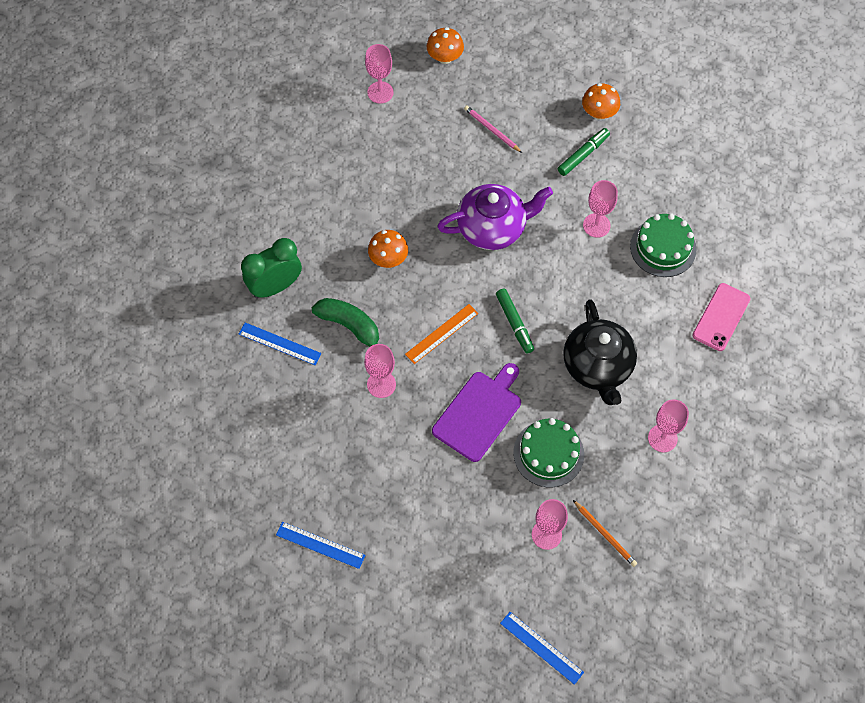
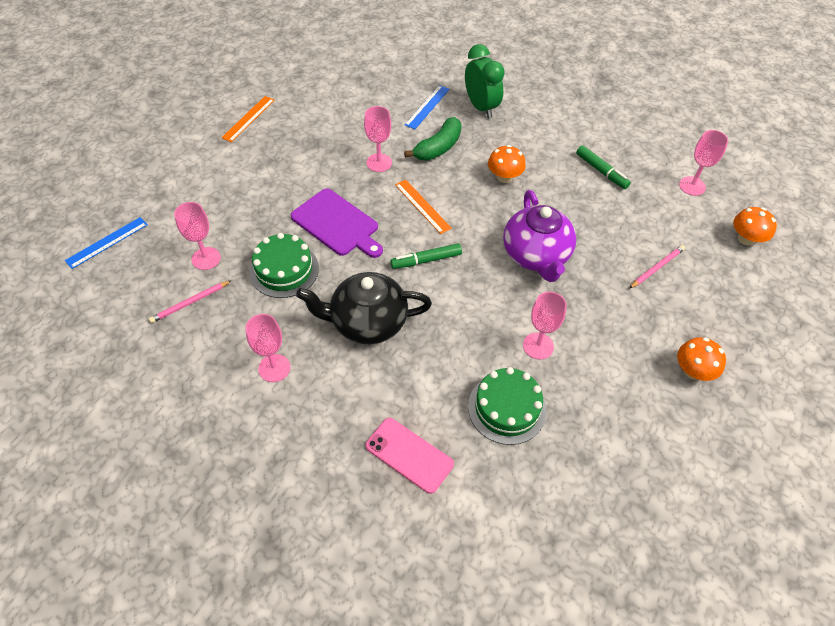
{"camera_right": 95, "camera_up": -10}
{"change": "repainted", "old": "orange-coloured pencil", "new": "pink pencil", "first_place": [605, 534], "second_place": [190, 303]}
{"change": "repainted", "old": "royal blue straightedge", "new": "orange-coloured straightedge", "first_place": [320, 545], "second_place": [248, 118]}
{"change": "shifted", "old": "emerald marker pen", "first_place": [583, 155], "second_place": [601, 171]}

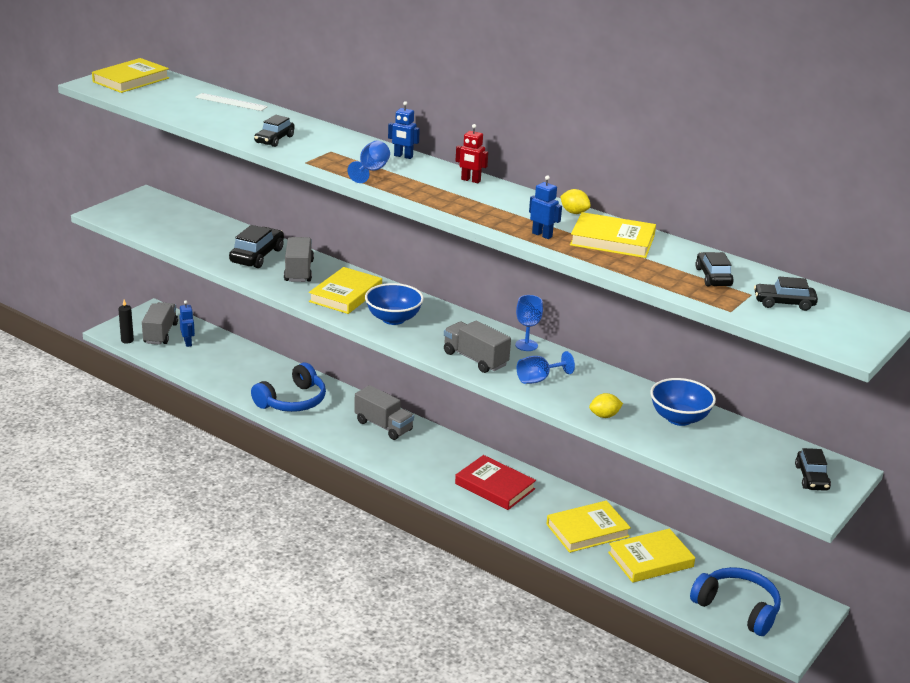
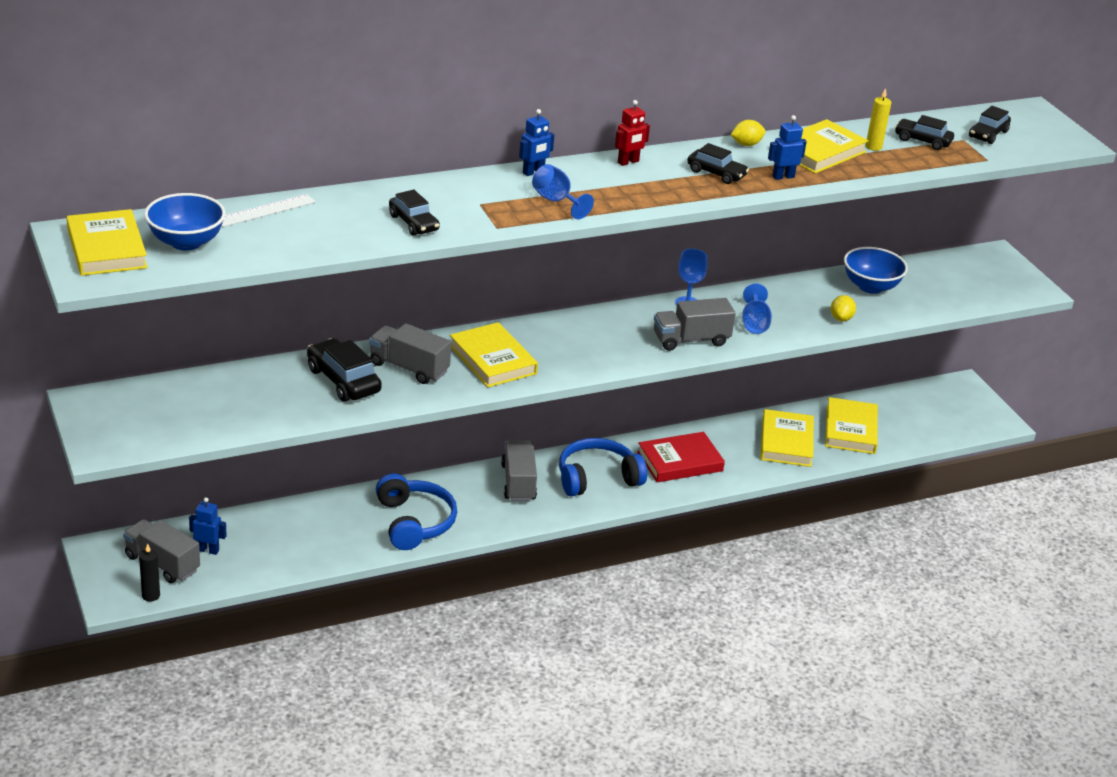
{"camera_right": -60, "camera_up": 5}
{"change": "shifted", "old": "royal blue deep dish", "first_place": [393, 319], "second_place": [186, 242]}
{"change": "rotated", "old": "ash-grey truck", "first_place": [383, 426], "second_place": [518, 482], "degrees": -75}
{"change": "shifted", "old": "royal blue headphones", "first_place": [737, 609], "second_place": [597, 478]}
{"change": "shifted", "old": "ebony automobile", "first_place": [811, 478], "second_place": [716, 173]}
{"change": "new", "new": "bright yellow pillar candle", "second_place": [873, 147]}

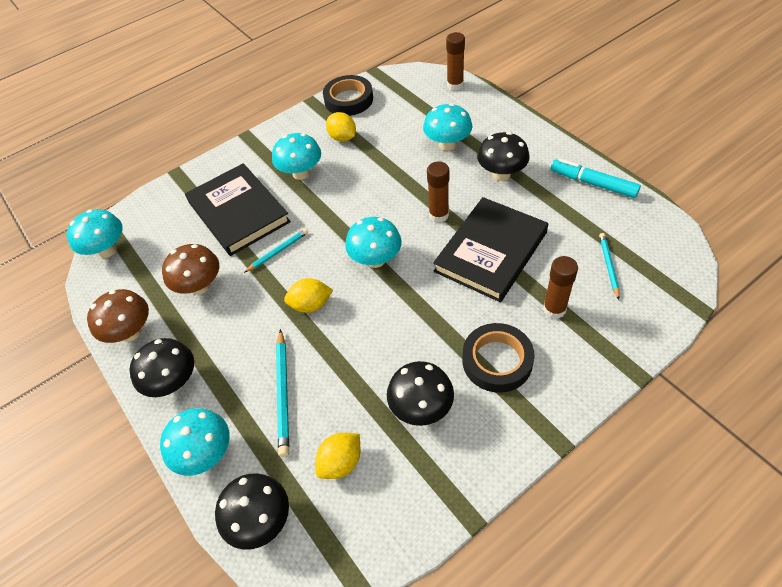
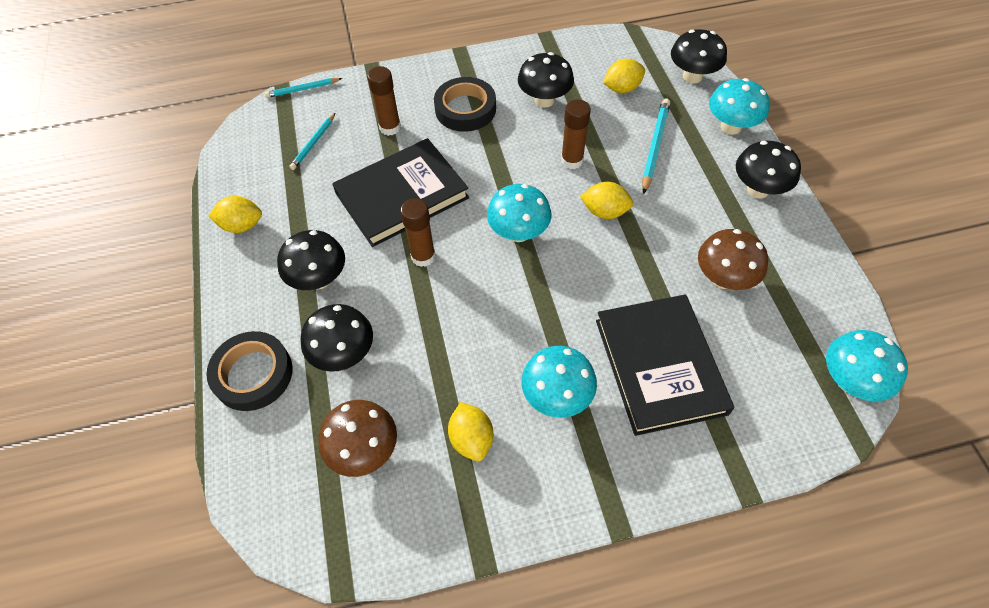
{"camera_right": -160, "camera_up": 5}
{"change": "shifted", "old": "ebony tape", "first_place": [348, 100], "second_place": [253, 374]}
{"change": "swapped", "old": "teal marker pen", "new": "bright yellow citrus fruit", "first_place": [593, 183], "second_place": [242, 225]}
{"change": "shifted", "old": "teal pencil", "first_place": [278, 251], "second_place": [302, 89]}
{"change": "repainted", "old": "teal fungus", "new": "ebony fungus", "first_place": [447, 144], "second_place": [344, 354]}
{"change": "shifted", "old": "russet fungus", "first_place": [130, 332], "second_place": [364, 450]}
{"change": "shifted", "old": "russet stick of glue", "first_place": [455, 85], "second_place": [572, 161]}

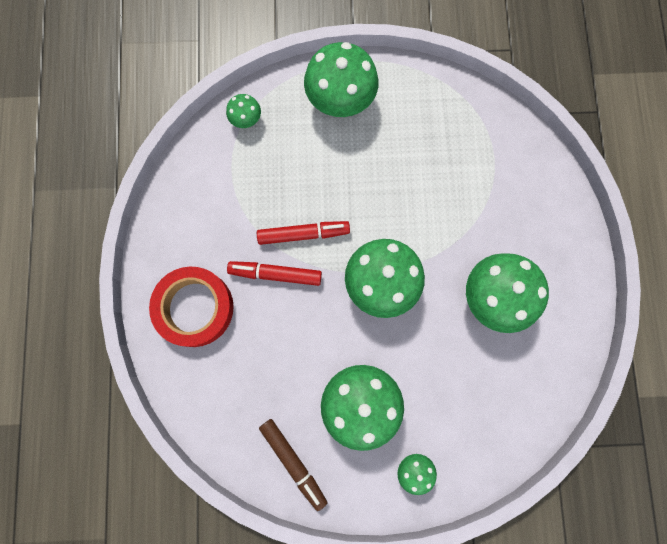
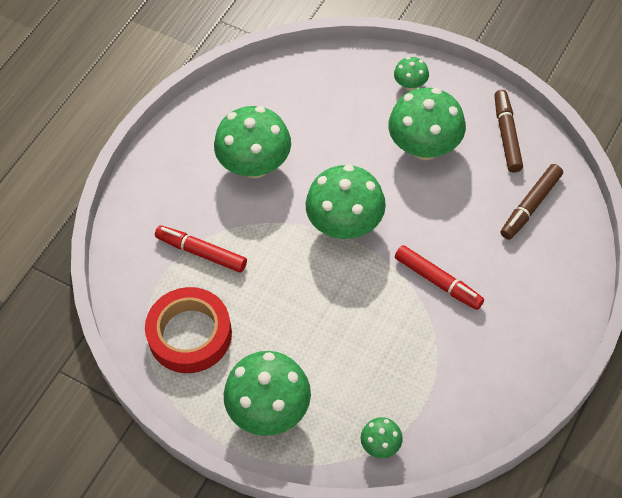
{"camera_right": -145, "camera_up": -20}
{"change": "shifted", "old": "scarlet tape", "first_place": [194, 308], "second_place": [190, 334]}
{"change": "shifted", "old": "scarlet marker pen", "first_place": [303, 234], "second_place": [202, 253]}
{"change": "new", "new": "russet marker pen", "second_place": [531, 205]}

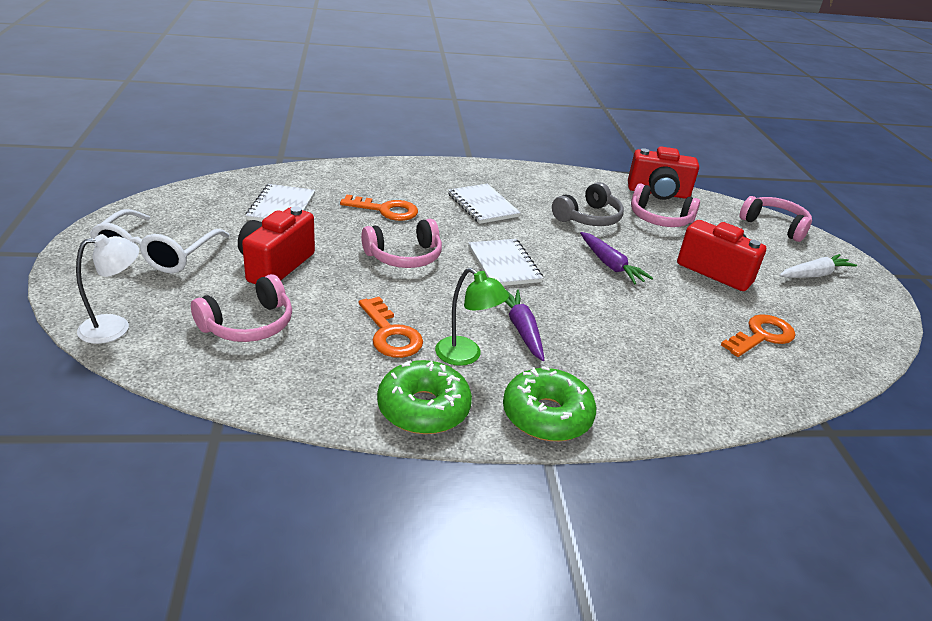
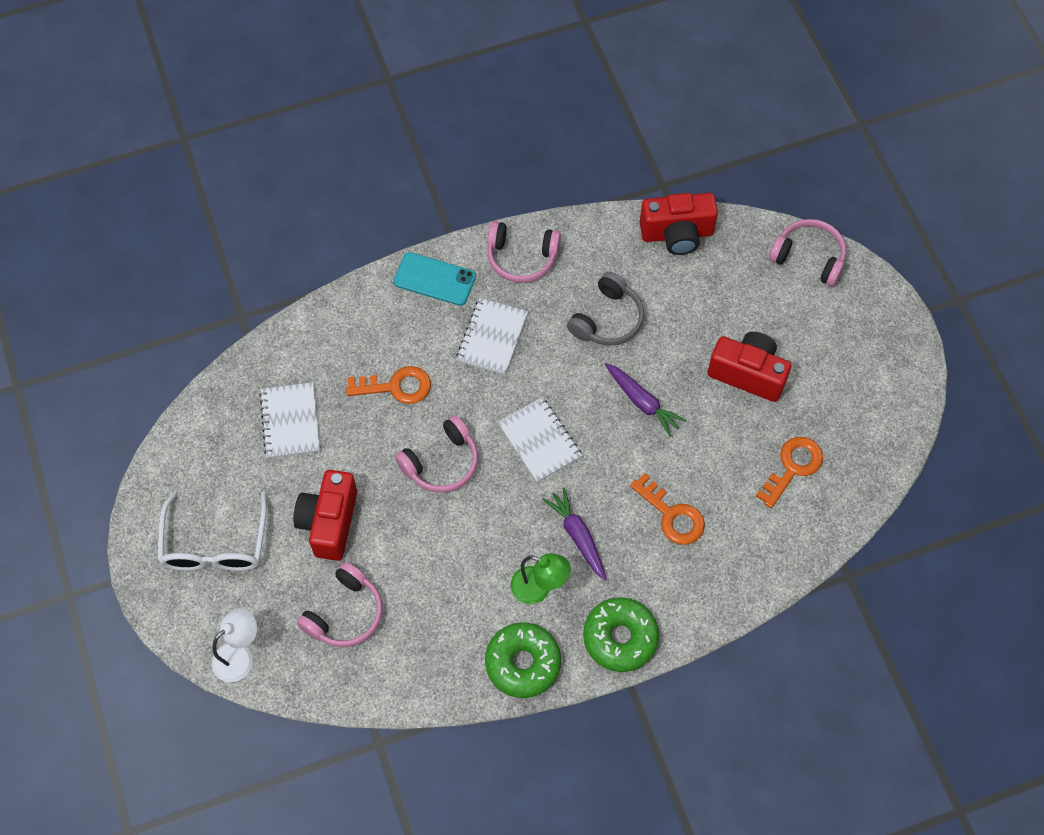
{"camera_right": -10, "camera_up": 30}
{"change": "new", "new": "teal smartphone", "second_place": [435, 279]}
{"change": "rotated", "old": "white exercise book", "first_place": [483, 205], "second_place": [492, 338], "degrees": 60}
{"change": "shifted", "old": "pink headphones", "first_place": [659, 219], "second_place": [521, 258]}
{"change": "shifted", "old": "orange-coloured key", "first_place": [390, 334], "second_place": [672, 515]}
{"change": "gone", "old": "white root vegetable", "first_place": [814, 275]}

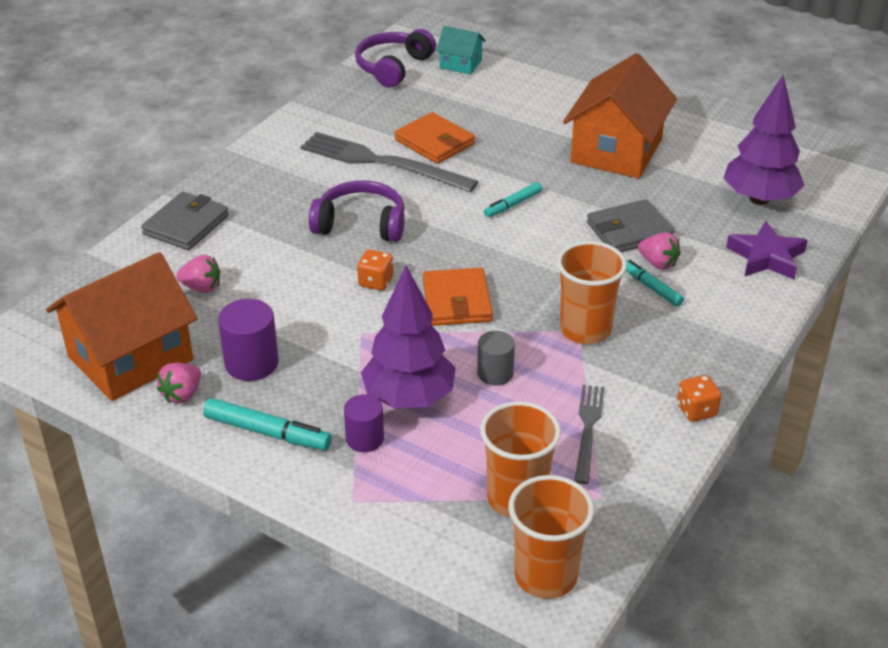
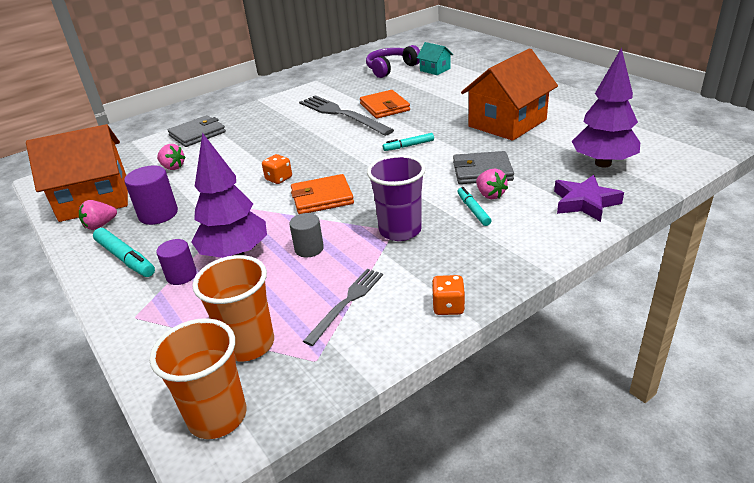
{"camera_right": 25, "camera_up": -5}
{"change": "rotated", "old": "orange-coloured wallet", "first_place": [457, 301], "second_place": [322, 198], "degrees": 60}
{"change": "repainted", "old": "orange-coloured beaker", "new": "purple beaker", "first_place": [585, 329], "second_place": [400, 230]}
{"change": "gone", "old": "purple headphones", "first_place": [361, 224]}

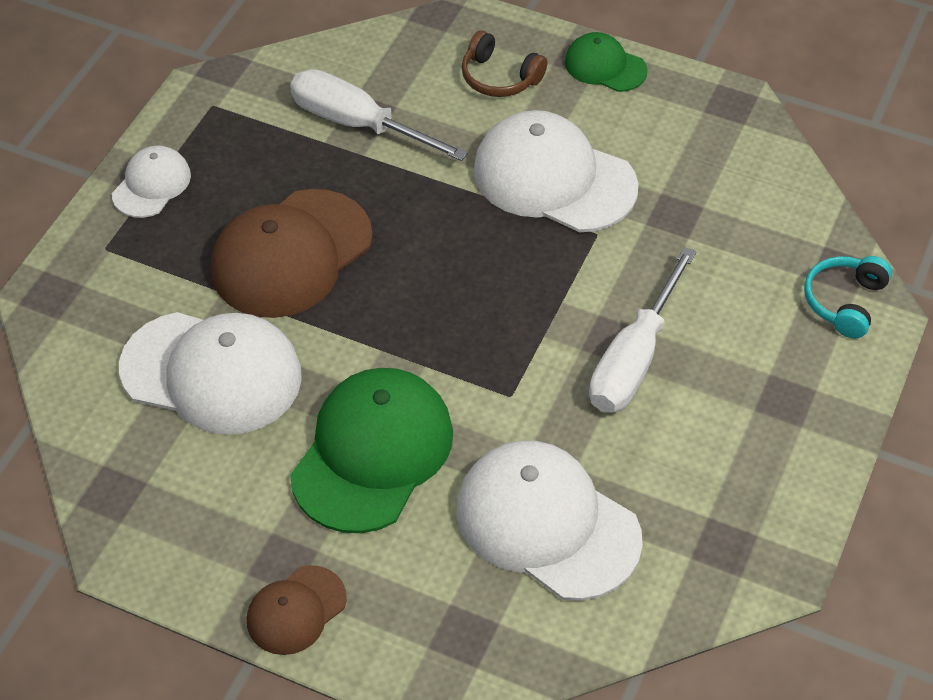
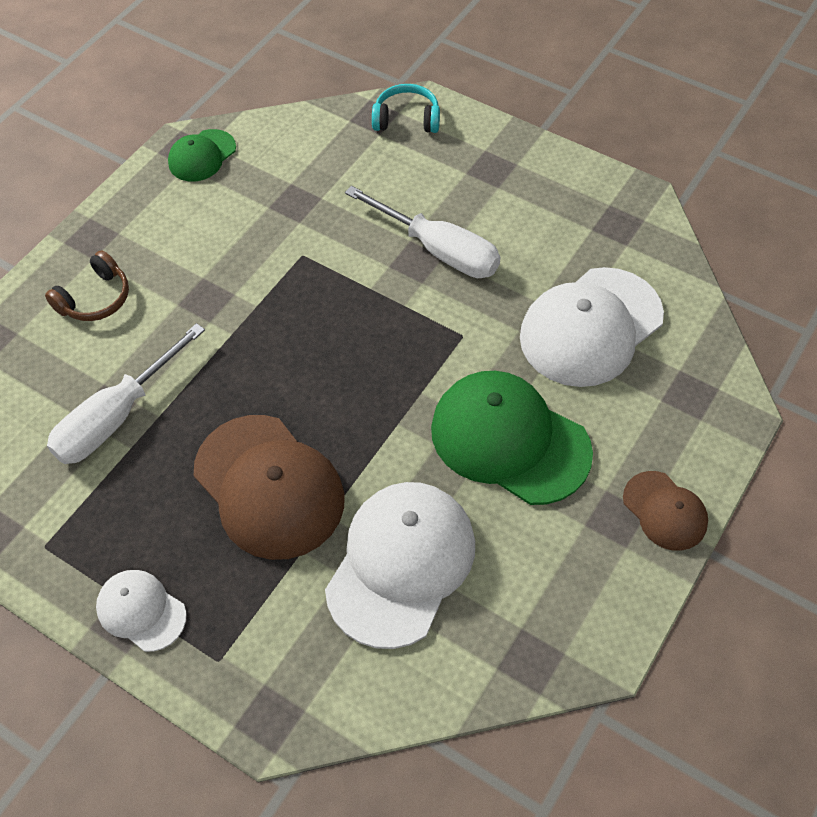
{"camera_right": -80, "camera_up": 5}
{"change": "shifted", "old": "emerald peaked cap", "first_place": [605, 66], "second_place": [202, 156]}
{"change": "rotated", "old": "teal headphones", "first_place": [845, 302], "second_place": [407, 119], "degrees": 150}
{"change": "gone", "old": "white peaked cap", "first_place": [554, 178]}

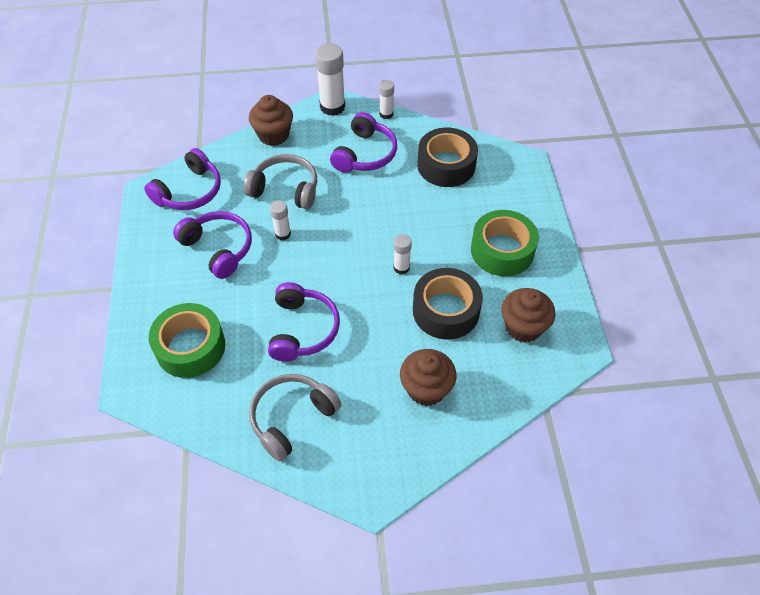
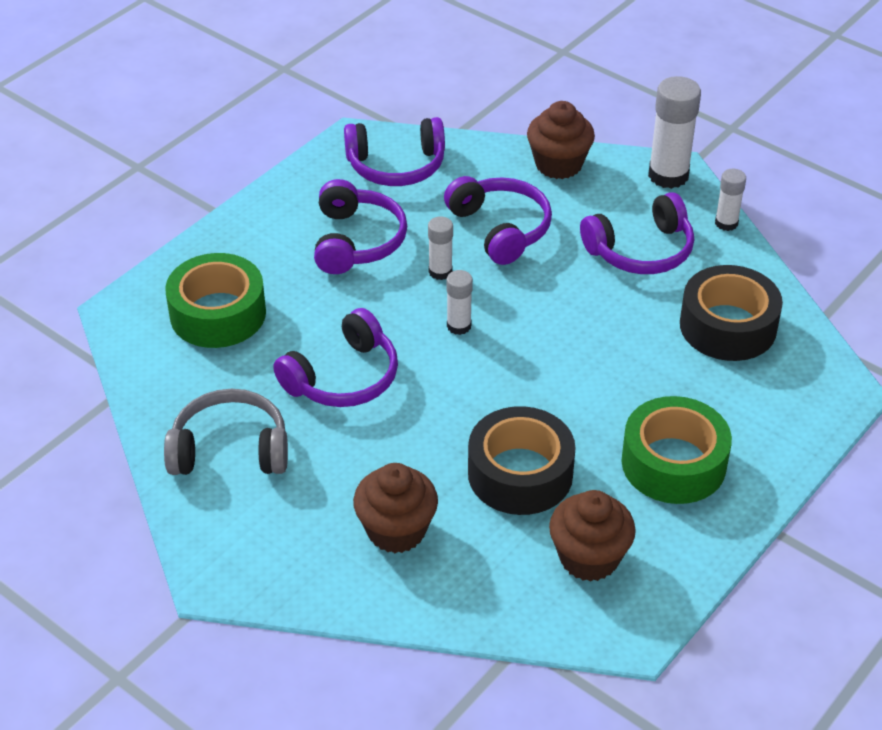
{"camera_right": 45, "camera_up": -10}
{"change": "repainted", "old": "ash-grey headphones", "new": "purple headphones", "first_place": [285, 189], "second_place": [500, 229]}
{"change": "shifted", "old": "white stick of glue", "first_place": [401, 267], "second_place": [459, 326]}

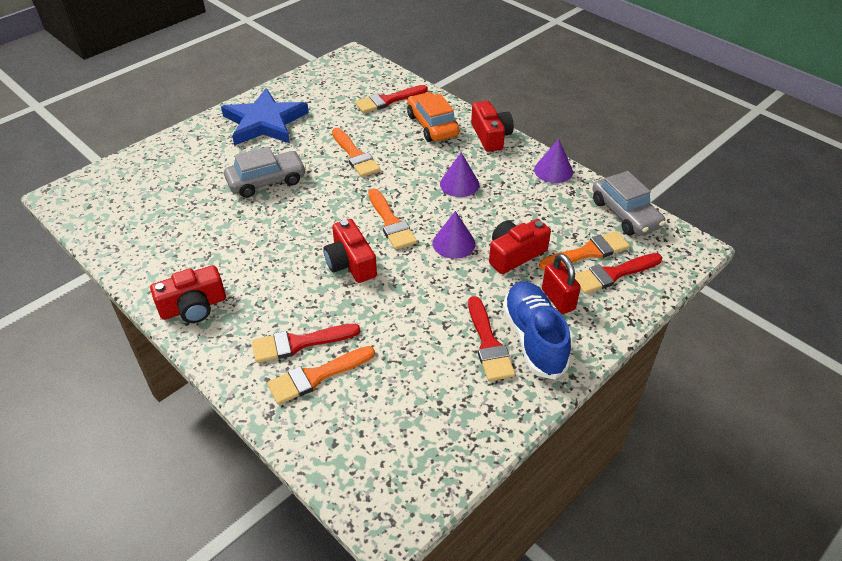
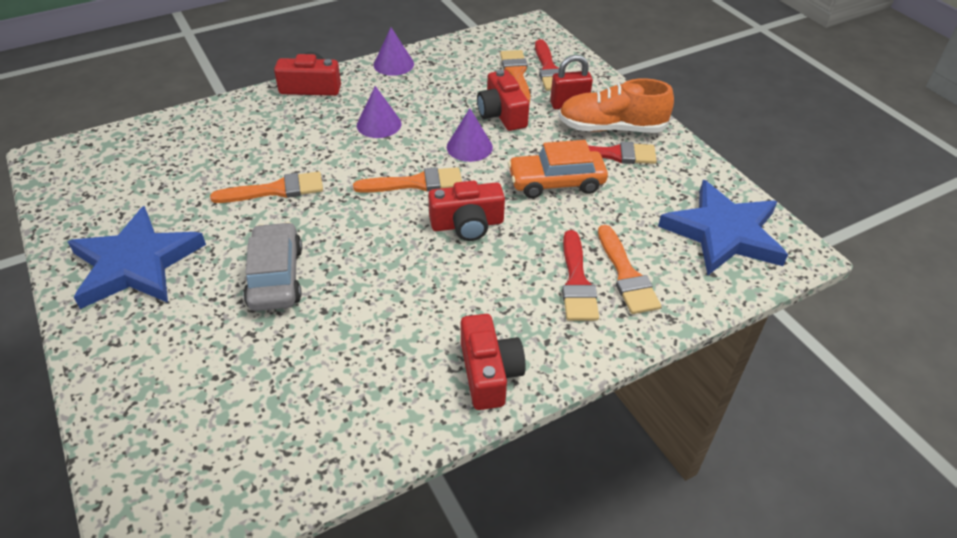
{"camera_right": -75, "camera_up": 0}
{"change": "shifted", "old": "orange-coloured automobile", "first_place": [432, 125], "second_place": [556, 182]}
{"change": "repainted", "old": "royal blue shoe", "new": "orange-coloured shoe", "first_place": [534, 338], "second_place": [611, 128]}
{"change": "new", "new": "royal blue star shape", "second_place": [723, 233]}
{"change": "gone", "old": "scarlet paint brush", "first_place": [388, 100]}
{"change": "gone", "old": "ash-grey automobile", "first_place": [625, 214]}

